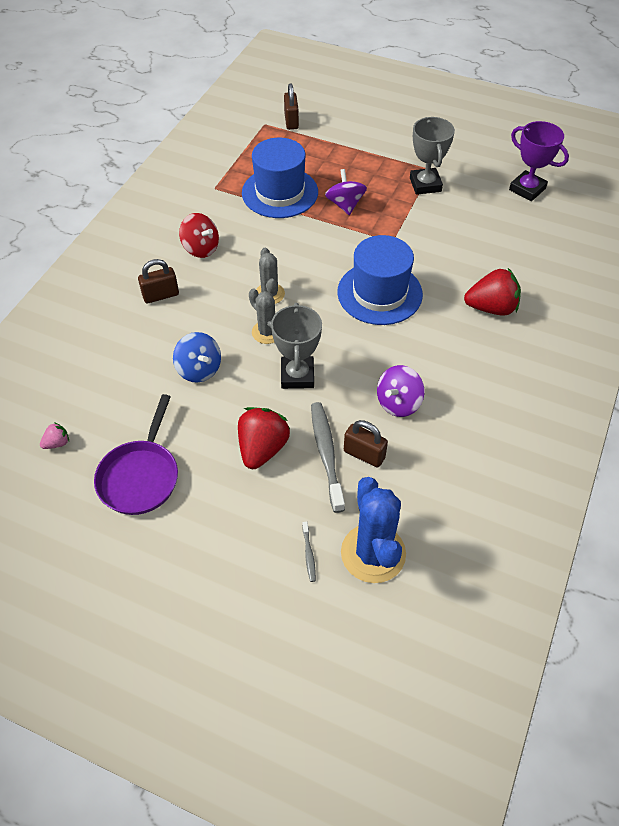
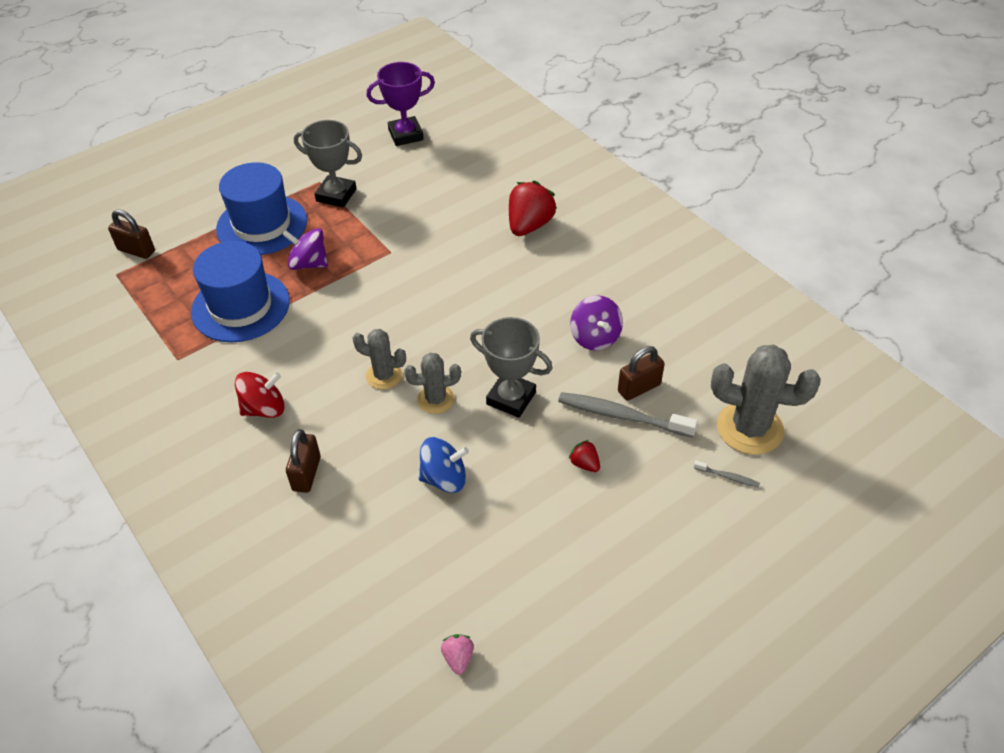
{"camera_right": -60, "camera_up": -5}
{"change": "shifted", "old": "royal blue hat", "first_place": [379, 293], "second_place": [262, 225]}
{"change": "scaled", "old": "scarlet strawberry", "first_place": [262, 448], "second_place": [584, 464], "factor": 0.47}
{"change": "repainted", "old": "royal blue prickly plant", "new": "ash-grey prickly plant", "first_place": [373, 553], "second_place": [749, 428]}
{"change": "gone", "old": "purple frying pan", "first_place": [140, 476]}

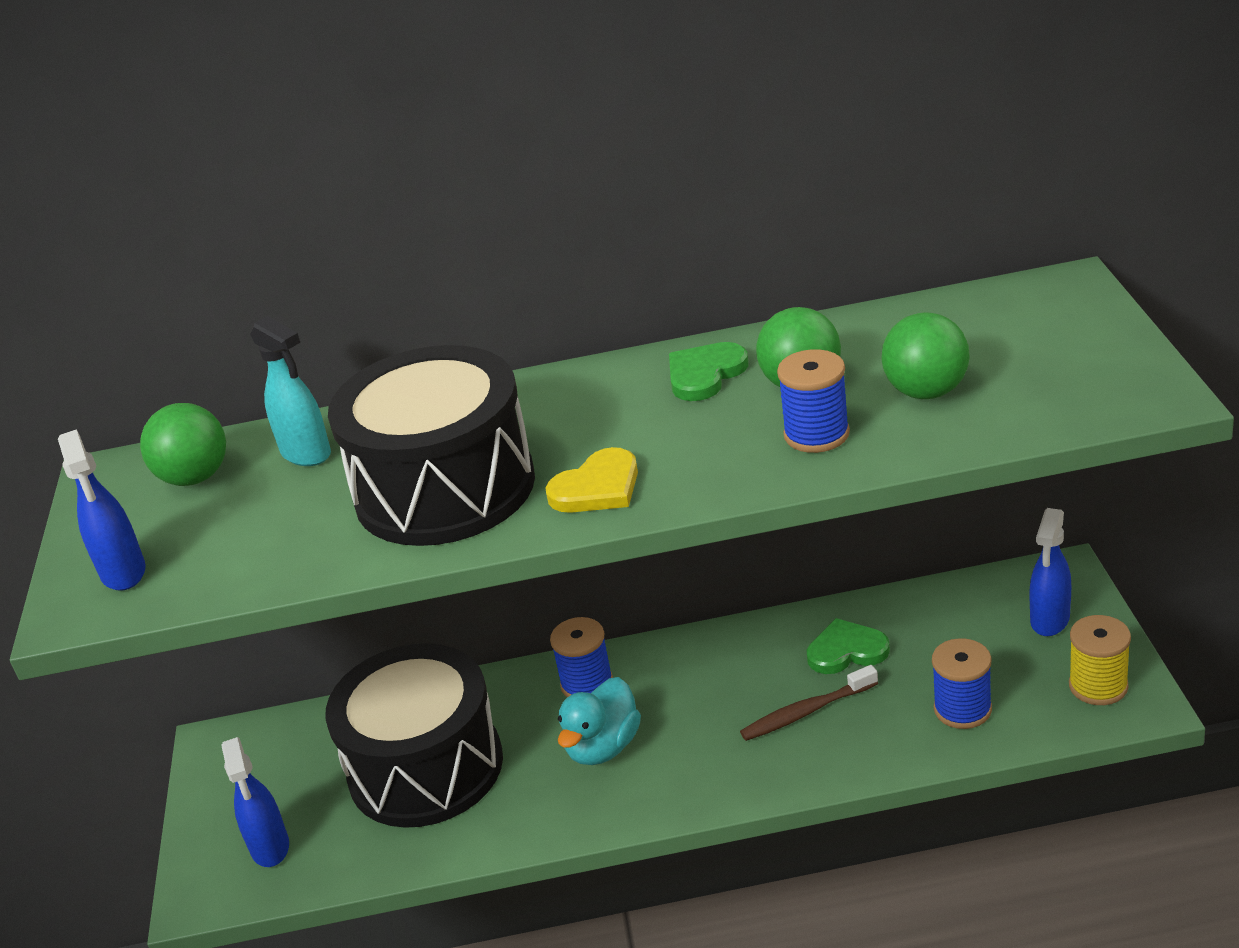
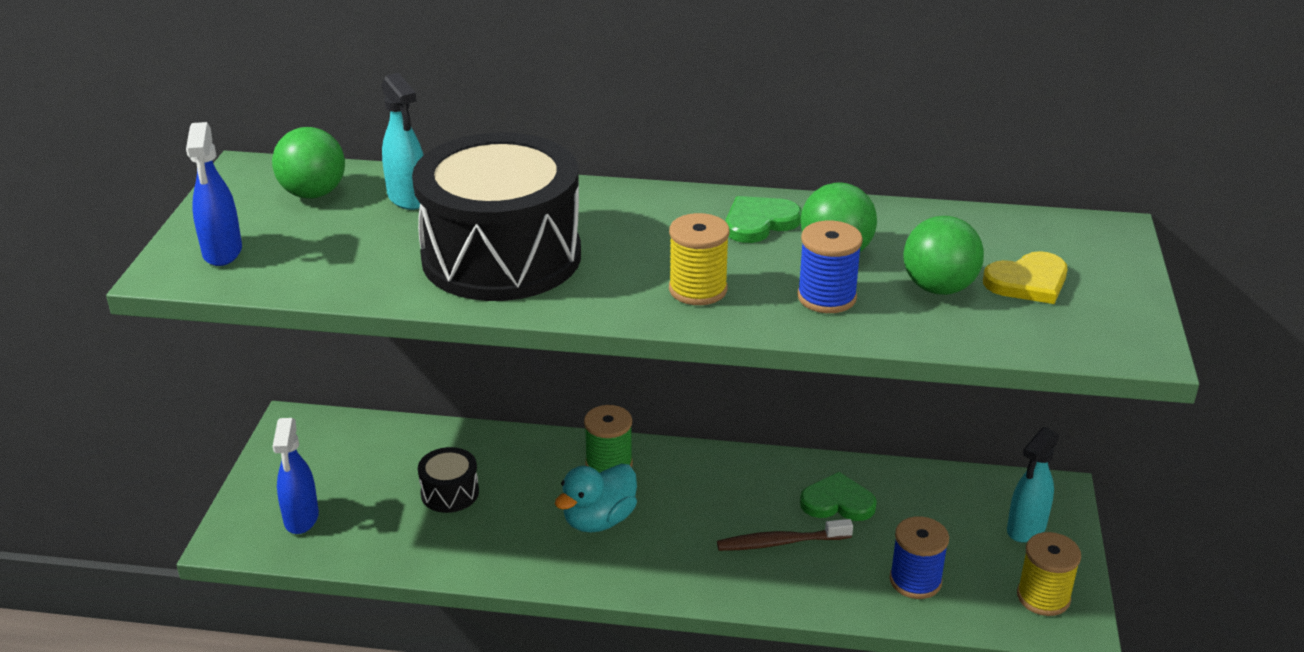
{"camera_right": 10, "camera_up": 0}
{"change": "scaled", "old": "ebony drum", "first_place": [426, 767], "second_place": [450, 493], "factor": 0.43}
{"change": "repainted", "old": "royal blue spool", "new": "emerald spool", "first_place": [587, 683], "second_place": [609, 464]}
{"change": "new", "new": "bright yellow spool", "second_place": [698, 289]}
{"change": "shifted", "old": "bright yellow love heart", "first_place": [597, 487], "second_place": [1028, 282]}
{"change": "repainted", "old": "royal blue spray bottle", "new": "teal spray bottle", "first_place": [1049, 620], "second_place": [1026, 529]}

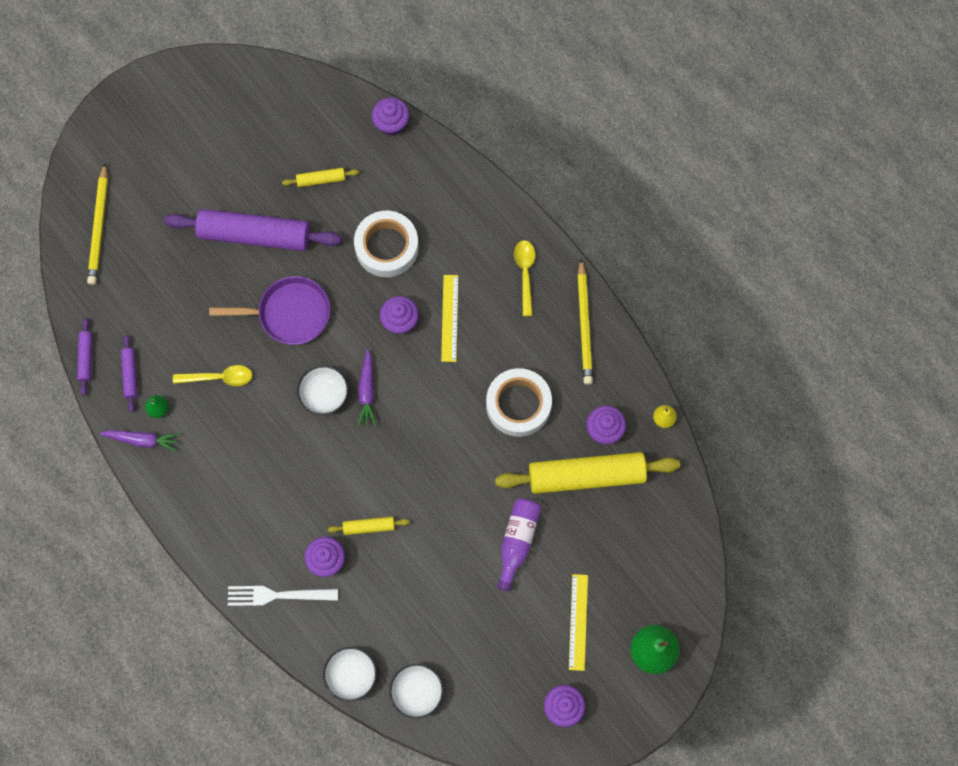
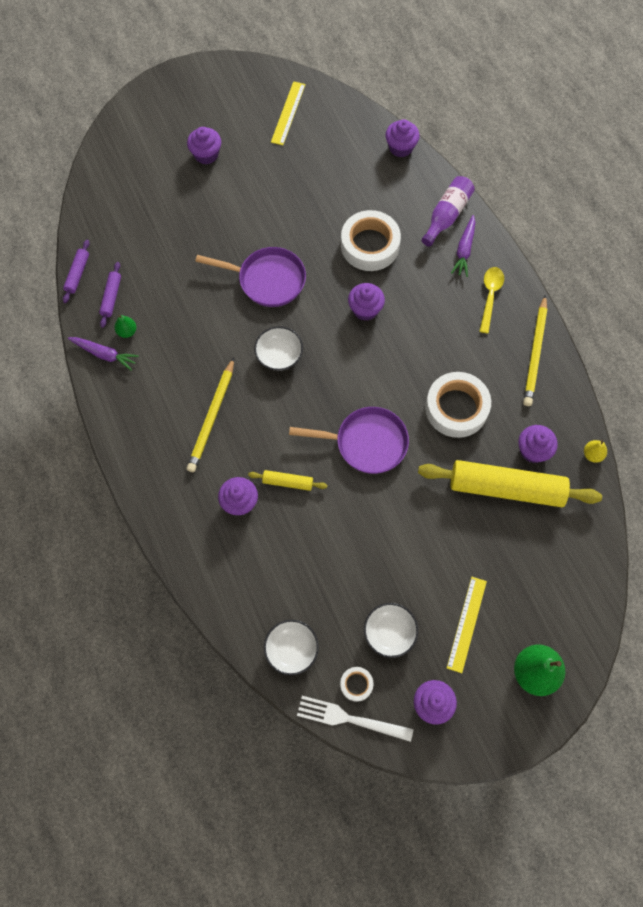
{"camera_right": 15, "camera_up": -5}
{"change": "new", "new": "purple cupcake", "second_place": [206, 154]}
{"change": "shifted", "old": "bright yellow pencil", "first_place": [99, 227], "second_place": [212, 417]}
{"change": "shifted", "old": "bright yellow straightedge", "first_place": [450, 318], "second_place": [288, 113]}
{"change": "new", "new": "purple frying pan", "second_place": [366, 443]}
{"change": "shifted", "old": "white fork", "first_place": [277, 595], "second_place": [349, 719]}
{"change": "new", "new": "white tape", "second_place": [356, 684]}
{"change": "shifted", "old": "white deep dish", "first_place": [351, 675], "second_place": [389, 633]}
{"change": "shifted", "old": "purple drink bottle", "first_place": [517, 541], "second_place": [447, 215]}
{"change": "shifted", "old": "purple root vegetable", "first_place": [367, 391], "second_place": [464, 250]}
{"change": "gone", "old": "purple dough roller", "first_place": [254, 235]}
{"change": "gone", "old": "bright yellow tablespoon", "first_place": [219, 377]}
{"change": "gone", "old": "bright yellow dough roller", "first_place": [321, 179]}

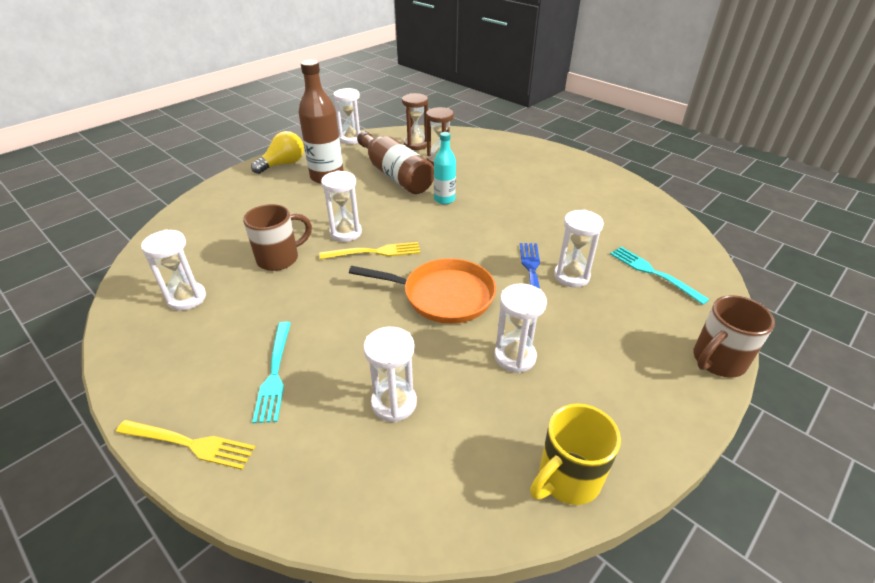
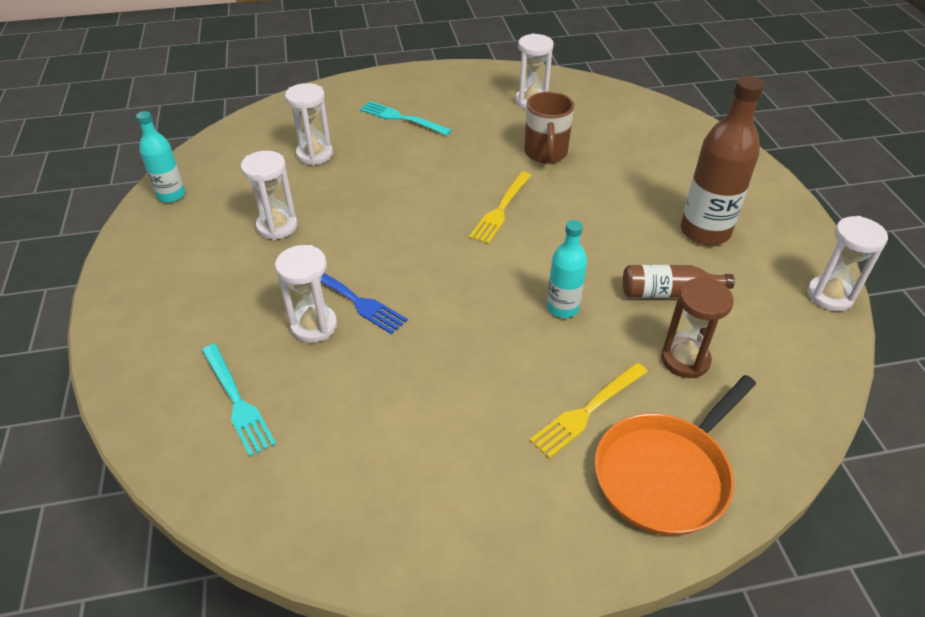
{"camera_right": 125, "camera_up": 5}
{"change": "swapped", "old": "bright yellow coffee mug", "new": "teal drink bottle", "first_place": [567, 479], "second_place": [171, 195]}
{"change": "rotated", "old": "teal fork", "first_place": [653, 273], "second_place": [237, 401], "degrees": 60}
{"change": "shifted", "old": "bright yellow fork", "first_place": [189, 443], "second_place": [587, 411]}
{"change": "shifted", "old": "orange-coloured frying pan", "first_place": [444, 295], "second_place": [665, 474]}
{"change": "scaled", "old": "russet drink bottle", "first_place": [395, 175], "second_place": [668, 293], "factor": 0.59}
{"change": "gone", "old": "bright yellow bulb", "first_place": [283, 164]}
{"change": "gone", "old": "white hourglass", "first_place": [345, 233]}
{"change": "gone", "old": "russet hourglass", "first_place": [416, 145]}
{"change": "gone", "old": "russet coffee mug", "first_place": [717, 361]}

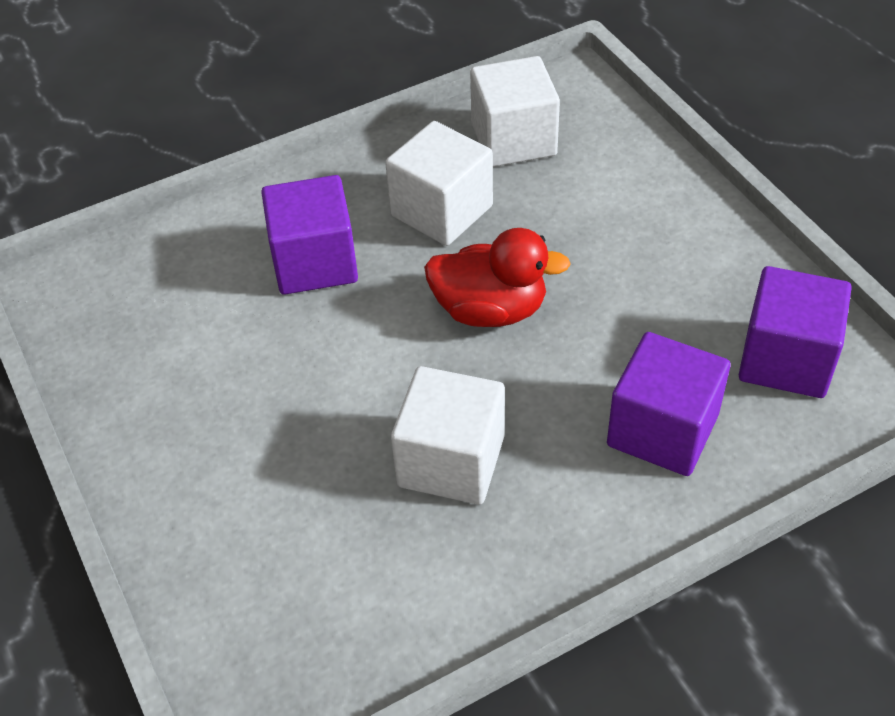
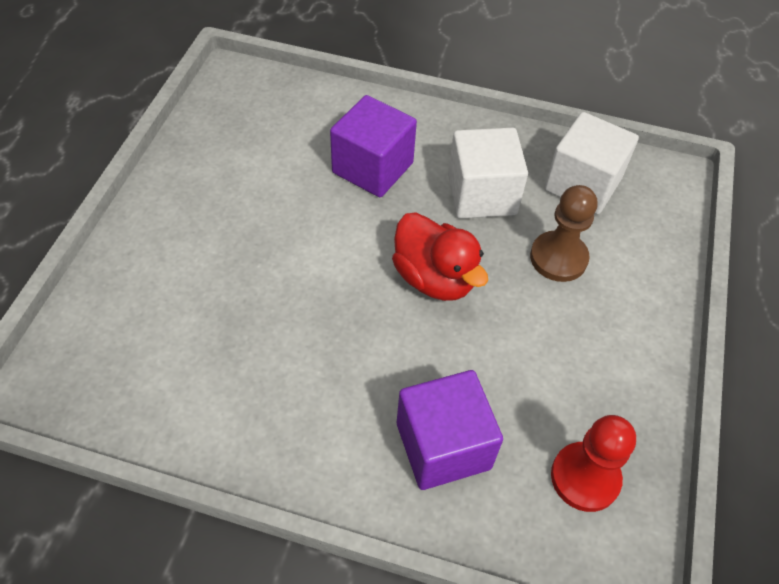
{"camera_right": 40, "camera_up": 5}
{"change": "new", "new": "russet game pawn", "second_place": [558, 258]}
{"change": "swapped", "old": "purple block", "new": "scarlet game pawn", "first_place": [786, 359], "second_place": [585, 478]}
{"change": "gone", "old": "white block", "first_place": [451, 461]}

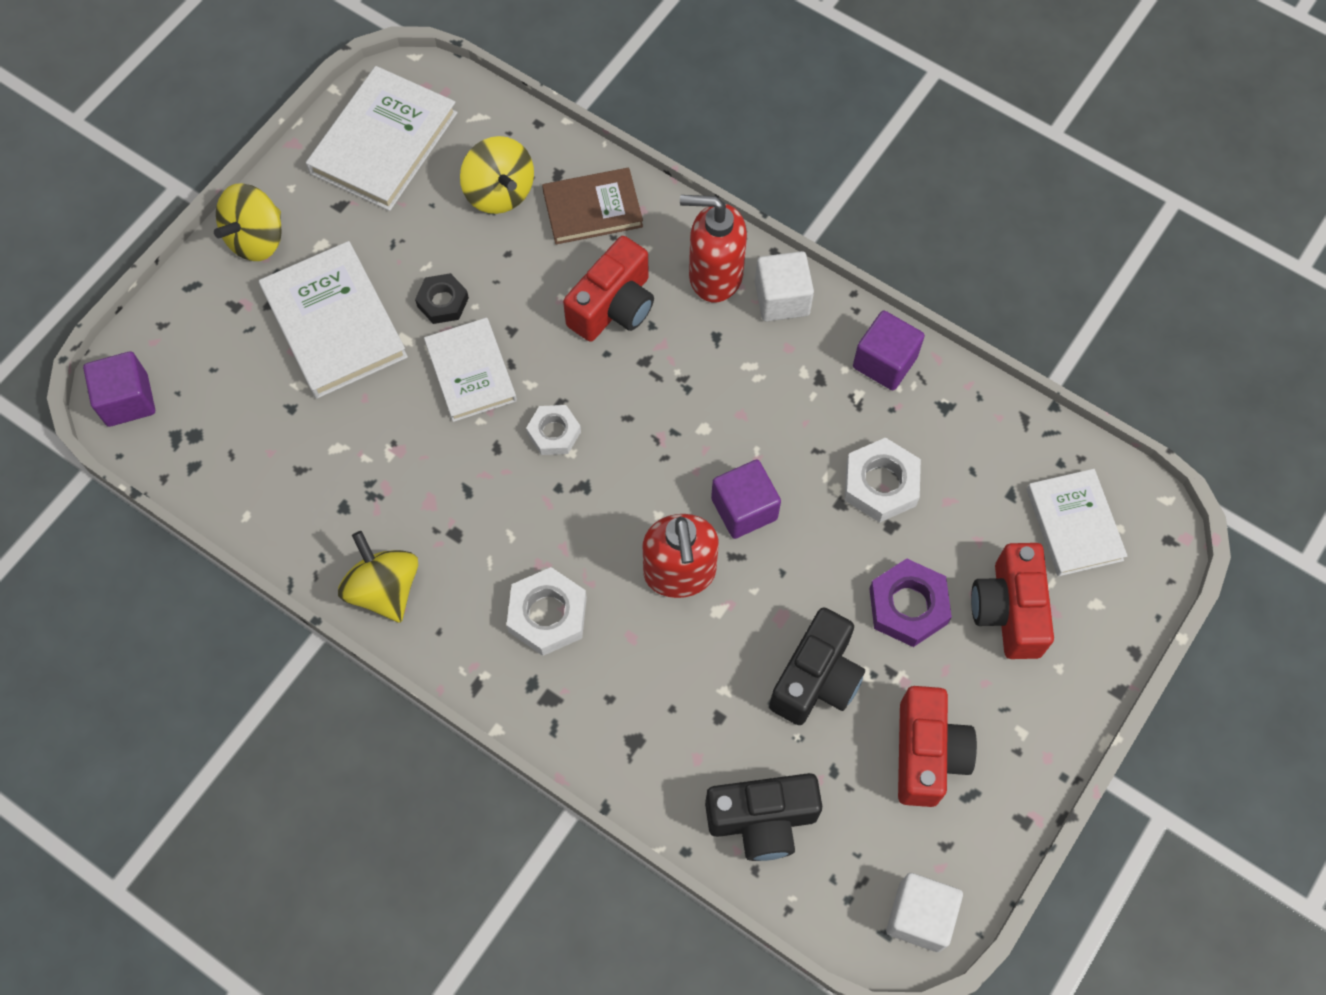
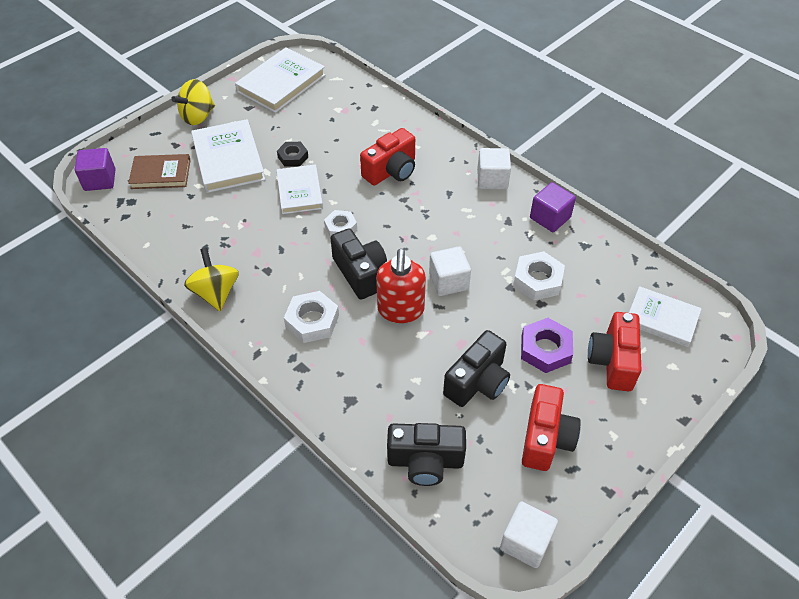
{"camera_right": 10, "camera_up": -15}
{"change": "shifted", "old": "russet book", "first_place": [592, 209], "second_place": [161, 174]}
{"change": "new", "new": "ebony photo camera", "second_place": [360, 273]}
{"change": "repainted", "old": "purple block", "new": "white block", "first_place": [744, 509], "second_place": [448, 281]}
{"change": "rotated", "old": "white book", "first_place": [1074, 524], "second_place": [661, 319], "degrees": -60}
{"change": "gone", "old": "bright yellow spinning top", "first_place": [499, 192]}
{"change": "gone", "old": "scarlet pump bottle", "first_place": [714, 275]}

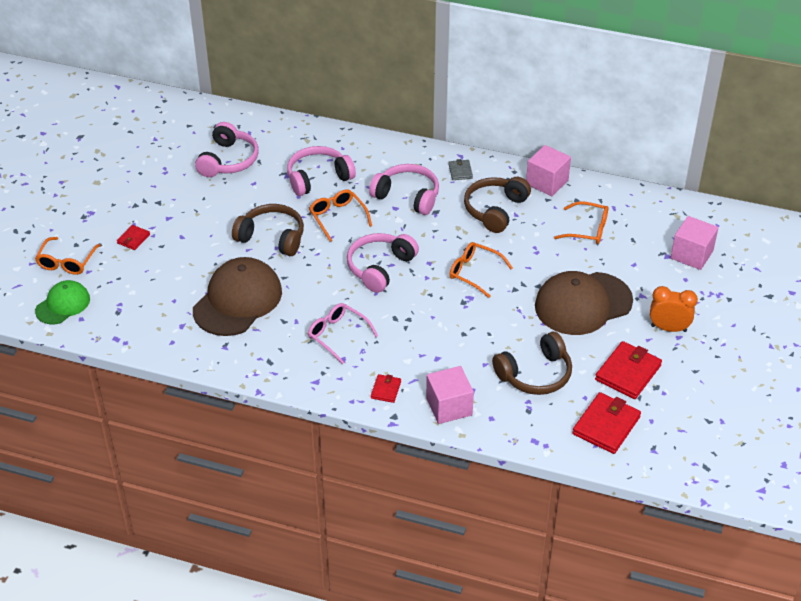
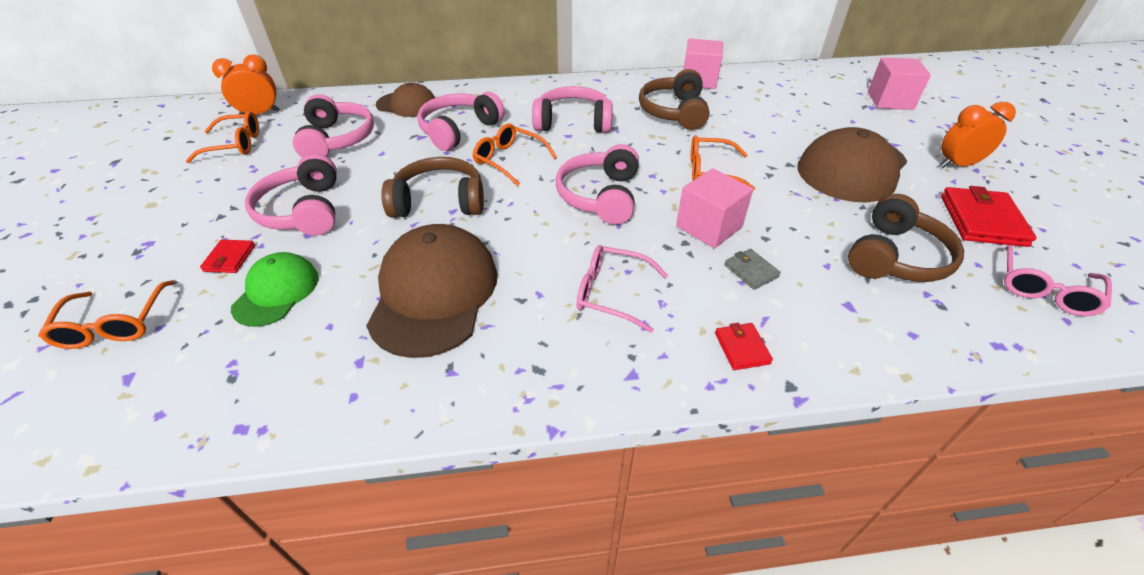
{"camera_right": -25, "camera_up": 0}
{"change": "shifted", "old": "orange-coloured eyeglasses", "first_place": [587, 229], "second_place": [235, 145]}
{"change": "new", "new": "orange-coloured clock", "second_place": [260, 114]}
{"change": "shifted", "old": "emerald peaked cap", "first_place": [63, 305], "second_place": [276, 292]}
{"change": "new", "new": "pink headphones", "second_place": [303, 211]}
{"change": "new", "new": "russet peaked cap", "second_place": [407, 104]}
{"change": "shifted", "old": "pink block", "first_place": [449, 406], "second_place": [709, 227]}
{"change": "shifted", "old": "ash-grey wallet", "first_place": [460, 171], "second_place": [751, 271]}
{"change": "swapped", "old": "scarlet wallet", "new": "pink eyeglasses", "first_place": [606, 425], "second_place": [1044, 290]}

